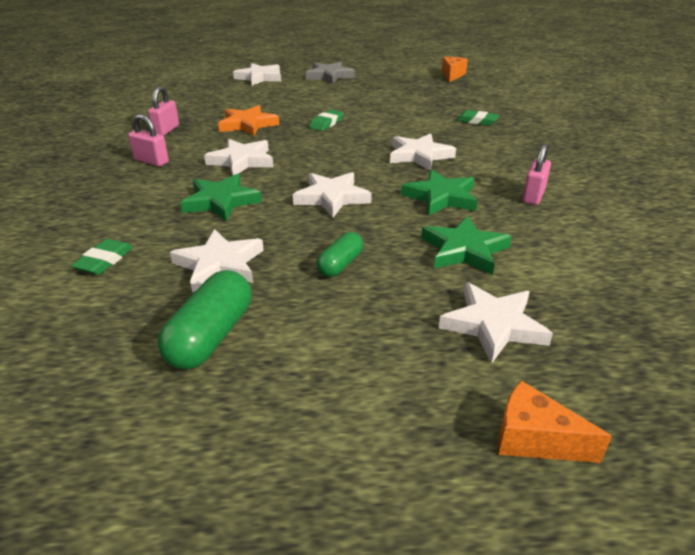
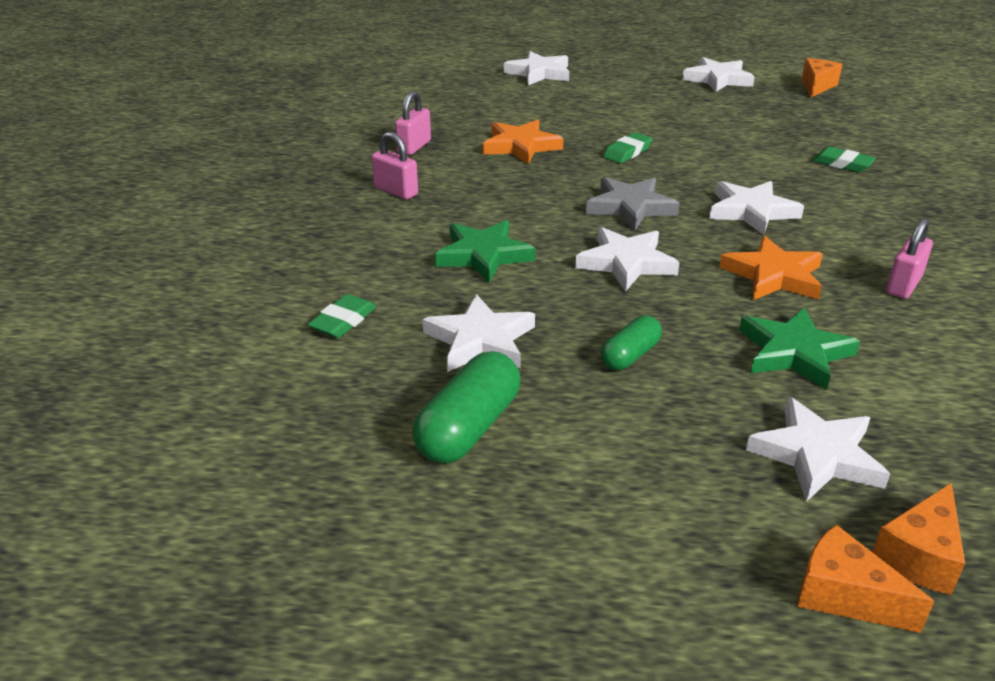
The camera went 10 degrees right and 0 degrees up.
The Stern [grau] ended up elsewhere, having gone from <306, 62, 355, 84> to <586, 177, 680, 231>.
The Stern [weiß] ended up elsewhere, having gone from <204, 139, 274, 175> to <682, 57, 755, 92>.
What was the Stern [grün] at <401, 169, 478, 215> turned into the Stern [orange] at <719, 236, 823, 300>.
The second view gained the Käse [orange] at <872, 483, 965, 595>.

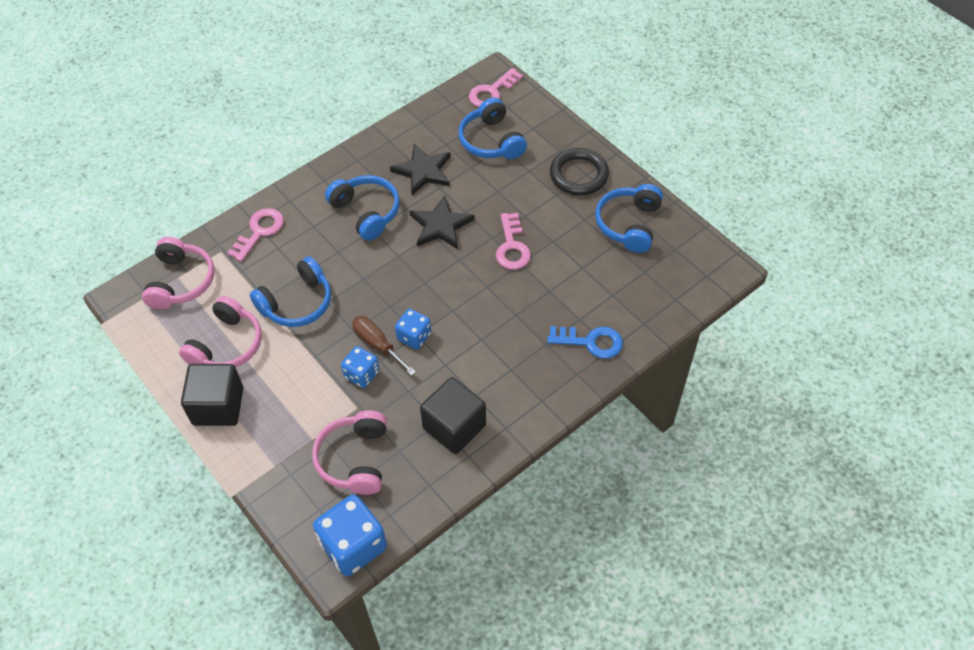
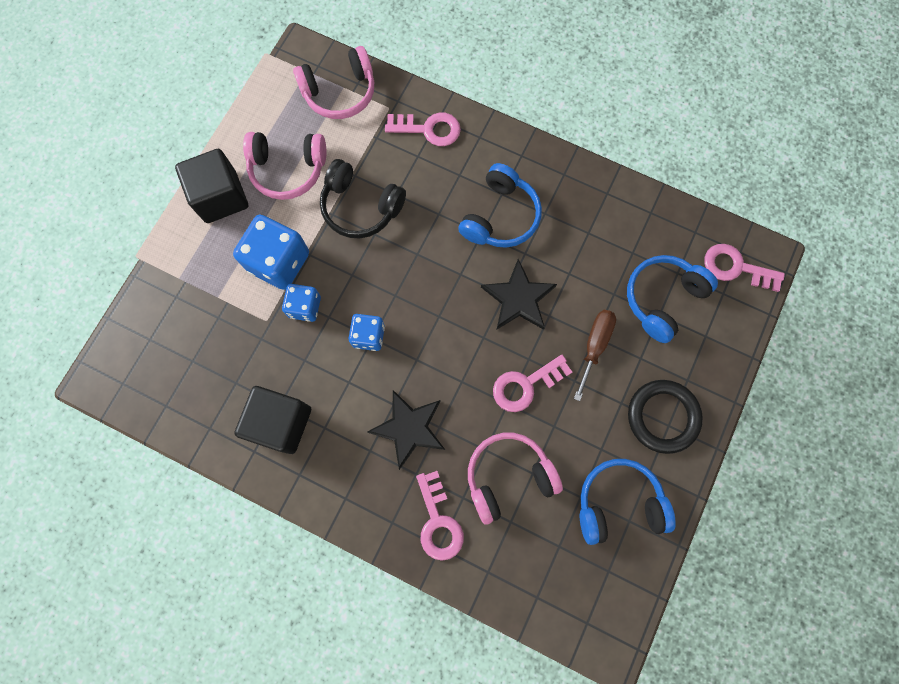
The camera went 65 degrees right and 20 degrees up.
The Spielwürfel [blau] ended up elsewhere, having gone from <313, 494, 387, 576> to <233, 215, 309, 290>.
What was the Kopfhörer [blau] at <250, 256, 331, 327> turned into the Kopfhörer [schwarz] at <320, 159, 406, 239>.
The Stern [schwarz] ended up elsewhere, having gone from <390, 144, 451, 195> to <367, 390, 445, 470>.
What was the Schlüssel [blau] at <547, 326, 623, 359> turned into the Schlüssel [rosa] at <416, 471, 464, 561>.
The Kopfhörer [rosa] ended up elsewhere, having gone from <312, 410, 387, 495> to <468, 433, 563, 525>.
The Schraubenzieher [braun] ended up elsewhere, having gone from <352, 316, 416, 376> to <574, 310, 616, 401>.

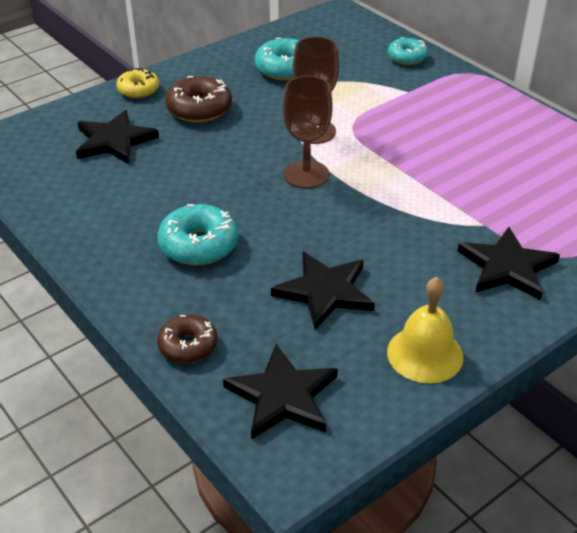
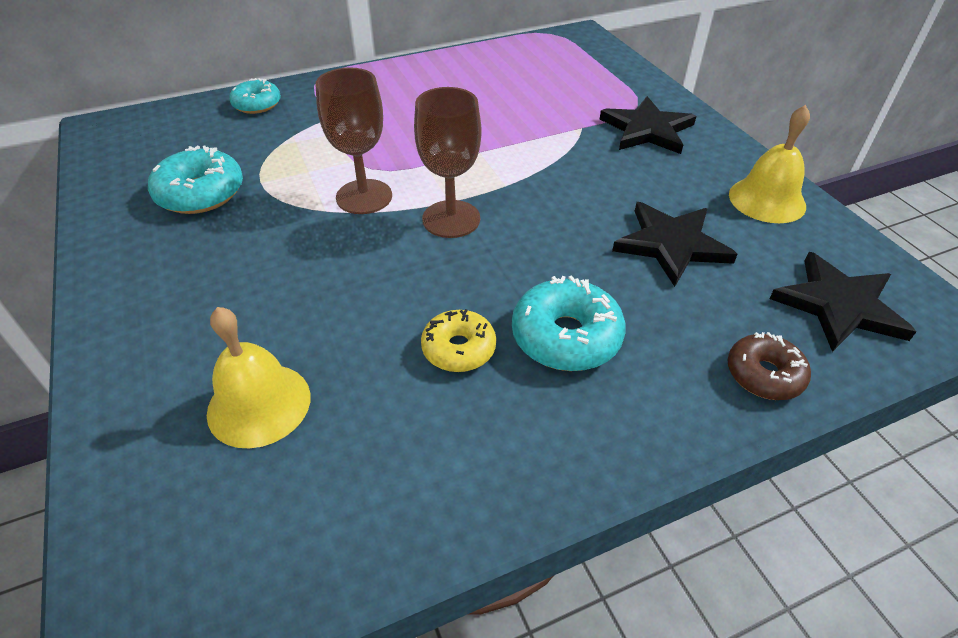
The camera went 75 degrees left and 5 degrees up.
Where the Stern [schwarz] stood at <76, 110, 159, 164>, the Glocke [gelb] came to stand at <207, 307, 311, 449>.
The Donut [gelb] ended up elsewhere, having gone from <116, 68, 159, 98> to <421, 309, 496, 372>.
The second view lost the Donut [braun] at <165, 76, 232, 122>.

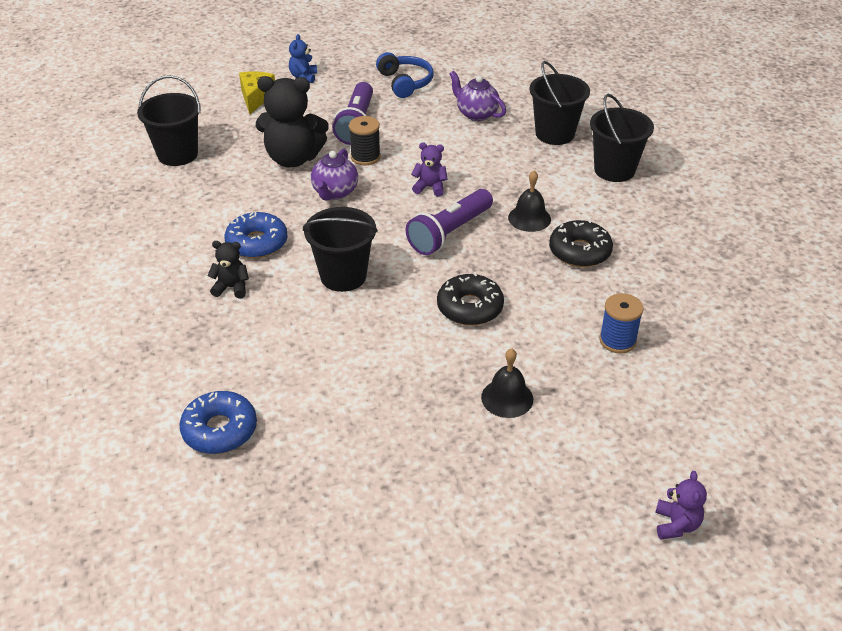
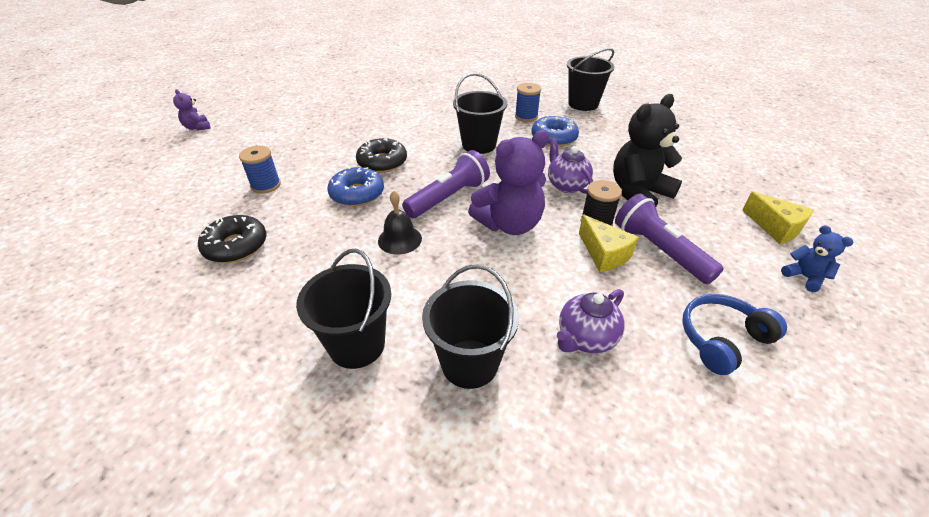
The camera went 140 degrees right and 0 degrees up.
The Donut [schwarz] ended up elsewhere, having gone from <549, 220, 613, 267> to <198, 215, 266, 263>.
The Donut [blau] ended up elsewhere, having gone from <179, 391, 257, 454> to <327, 167, 384, 207>.
The Taschenlampe [lila] at <406, 189, 493, 255> ended up facing another way, 45 degrees clockwise from before.
The size of the Teddybär [lila] at <411, 142, 448, 197> changed by a factor of 2.06.
Where the Teddybär [schwarz] stood at <208, 241, 249, 299>, the Garnrolle [blau] came to stand at <515, 83, 541, 122>.
The Teekanne [lila] at <449, 71, 506, 121> ended up facing another way, 135 degrees clockwise from before.
The Eimer [schwarz] ended up elsewhere, having gone from <137, 75, 201, 166> to <567, 48, 615, 111>.
The second view gained the Käse [gelb] at <579, 215, 639, 272>.
The Kopfhörer [blau] at <376, 52, 434, 98> ended up facing another way, 120 degrees clockwise from before.
The second view lost the Glocke [schwarz] at <481, 348, 533, 418>.

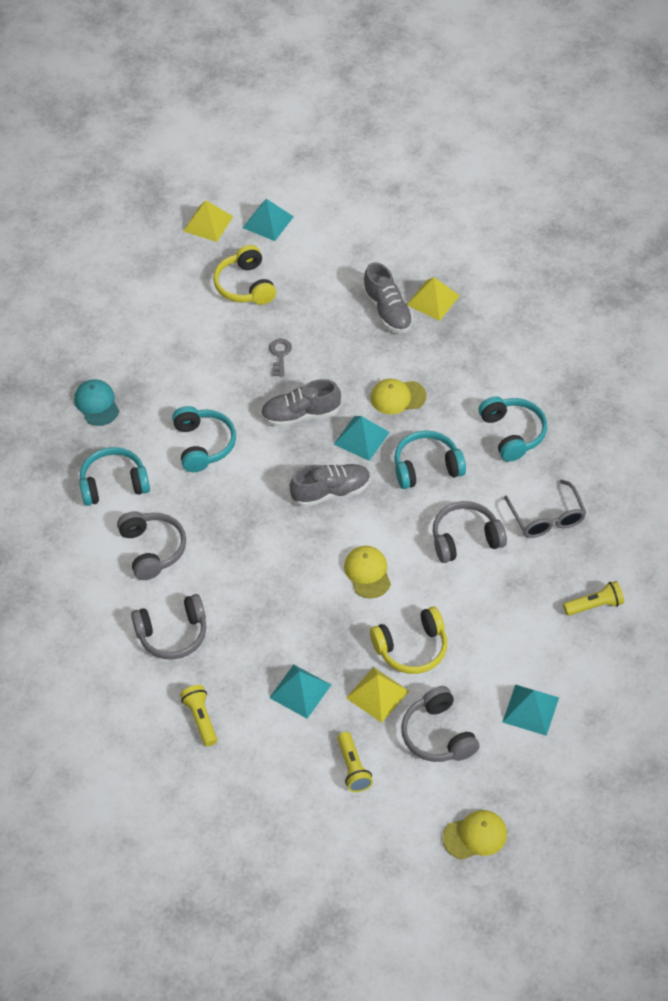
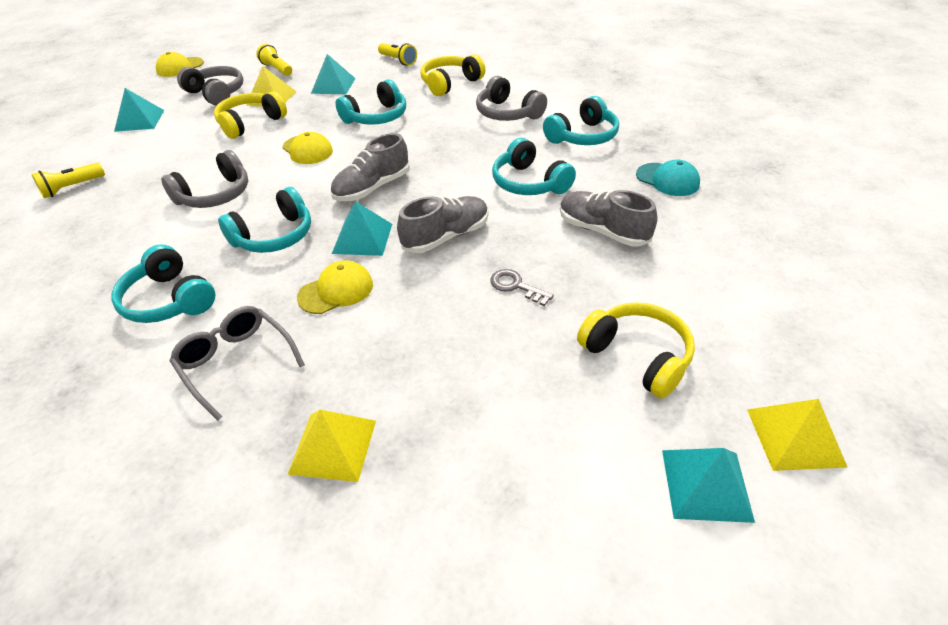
The camera went 155 degrees right and 10 degrees down.
The Brille [grau] ended up elsewhere, having gone from <504, 480, 586, 538> to <170, 306, 305, 421>.
The second view gained the Kopfhörer [türkis] at <336, 79, 406, 125>.
What was the Kopfhörer [grau] at <131, 594, 206, 660> turned into the Kopfhörer [gelb] at <421, 54, 485, 96>.
The Schlüssel [grau] at <269, 339, 292, 377> ended up facing another way, 150 degrees clockwise from before.
The Schuh [grau] ended up elsewhere, having gone from <363, 262, 413, 333> to <560, 190, 657, 246>.

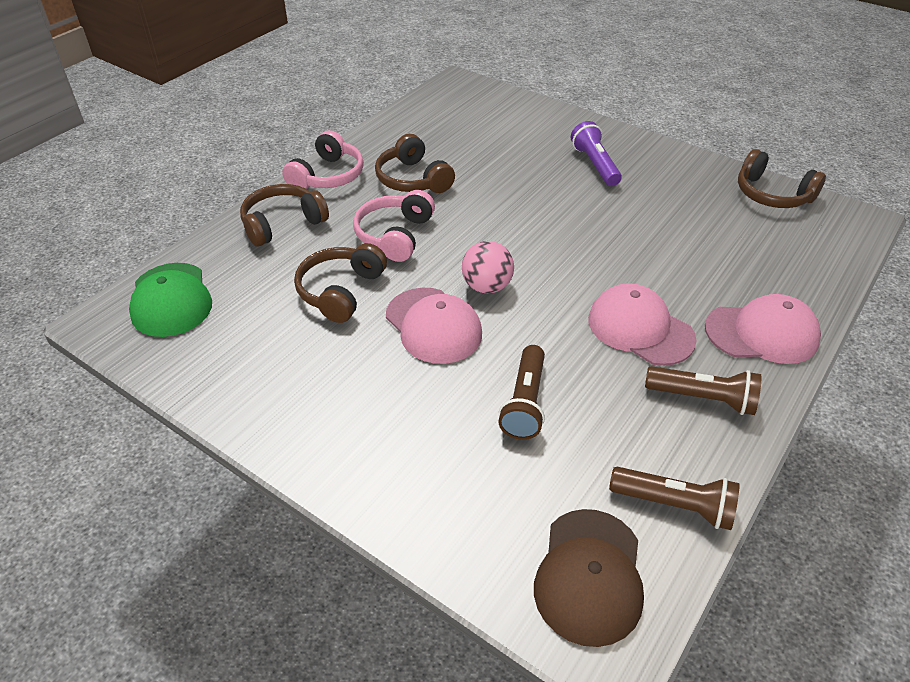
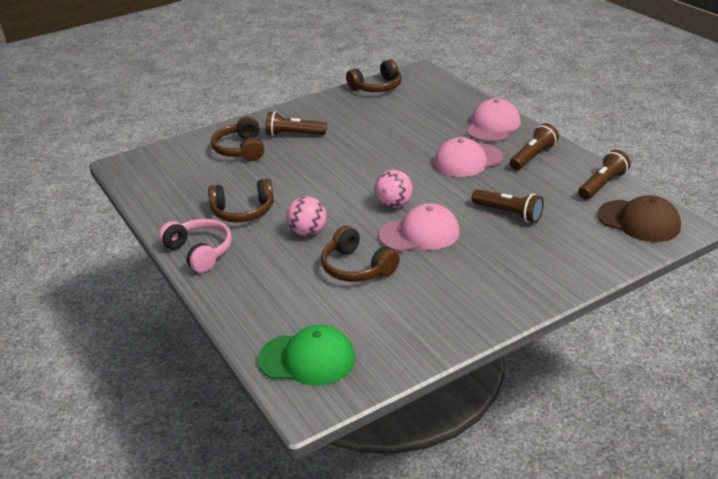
The camera went 65 degrees left and 10 degrees down.
The Kopfhörer [braun] ended up elsewhere, having gone from <240, 184, 329, 247> to <211, 116, 264, 161>.
What was the Taschenlampe [lila] at <571, 121, 622, 186> turned into the Taschenlampe [braun] at <265, 111, 327, 136>.
Where the Kopfhörer [rosa] stood at <353, 190, 435, 262>, the Ball [rosa] came to stand at <287, 197, 327, 236>.

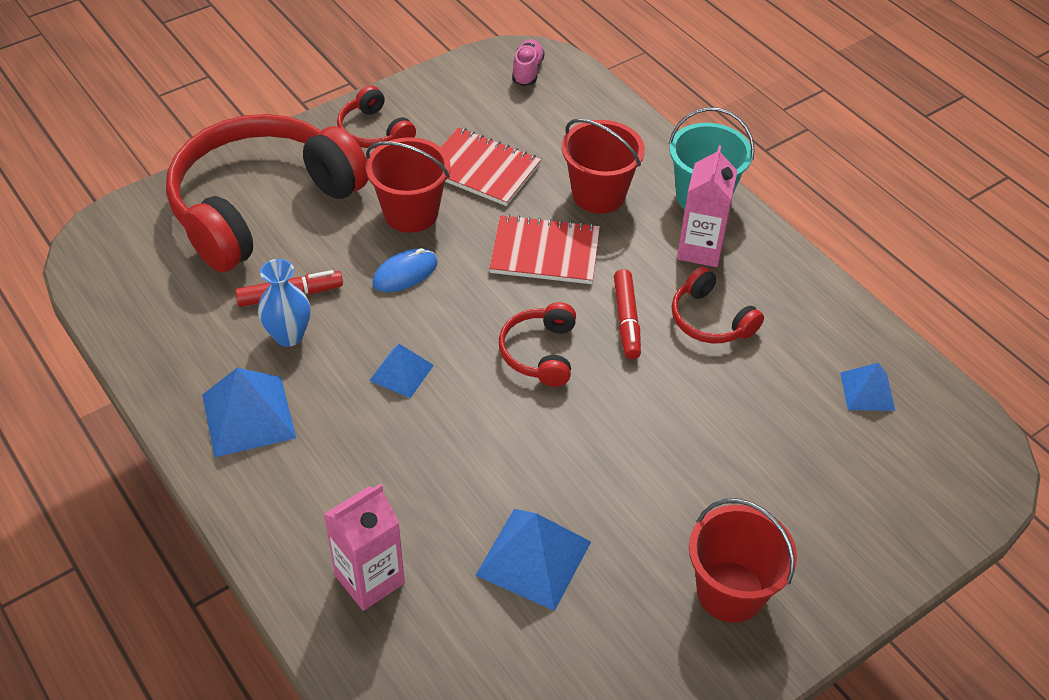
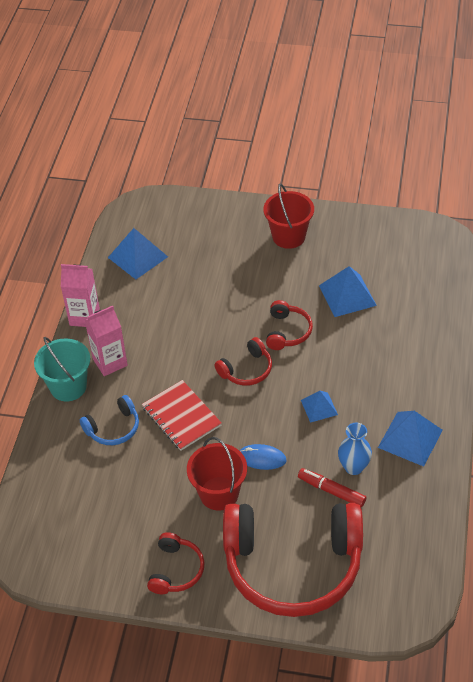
The camera went 130 degrees left and 0 degrees up.
The Getränkekarton [rosa] ended up elsewhere, having gone from <323, 483, 405, 611> to <61, 264, 100, 327>.
Where the Eimer [rot] stood at <562, 119, 645, 214>, the Kopfhörer [blau] came to stand at <80, 395, 139, 445>.
The size of the Pyramide [blau] at <840, 363, 896, 411> changed by a factor of 1.65.
The Kopfhörer [rot] ended up elsewhere, having gone from <672, 267, 764, 343> to <266, 300, 313, 350>.
The second view lost the Notizbuch [rot] at <441, 127, 541, 206>.
The second view lost the Schuh [rosa] at <512, 39, 545, 86>.
The second view lost the Filzstift [rot] at <614, 269, 641, 359>.

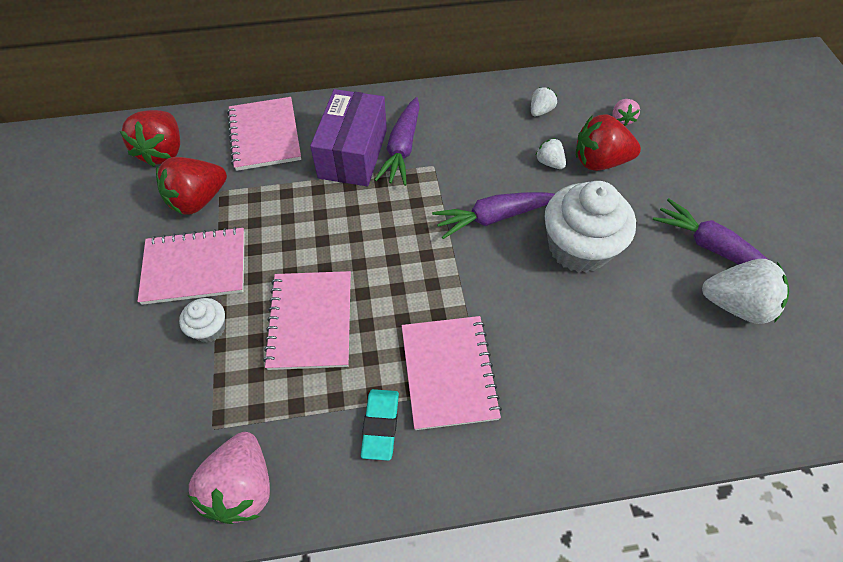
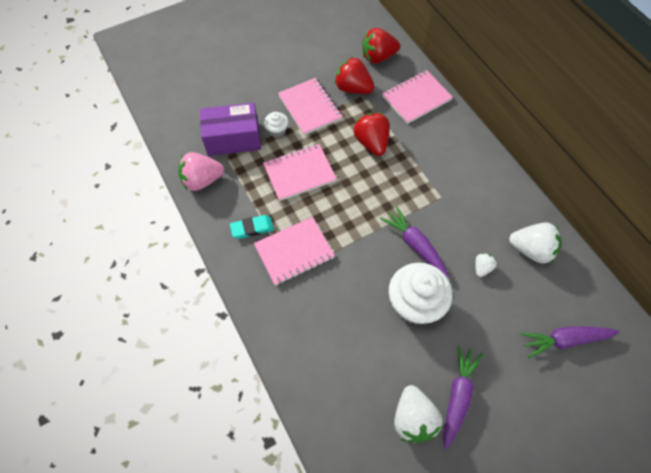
The camera went 70 degrees right and 5 degrees up.
The Schachtel [lila] ended up elsewhere, having gone from <310, 89, 387, 186> to <200, 102, 261, 156>.
The Erdbeere [rot] ended up elsewhere, having gone from <576, 114, 641, 171> to <354, 113, 390, 156>.
The size of the Erdbeere [weiß] at <531, 87, 557, 116> changed by a factor of 1.95.
The Karotte [lila] ended up elsewhere, having gone from <375, 97, 420, 186> to <521, 326, 620, 358>.
The second view lost the Erdbeere [rosa] at <612, 99, 640, 126>.

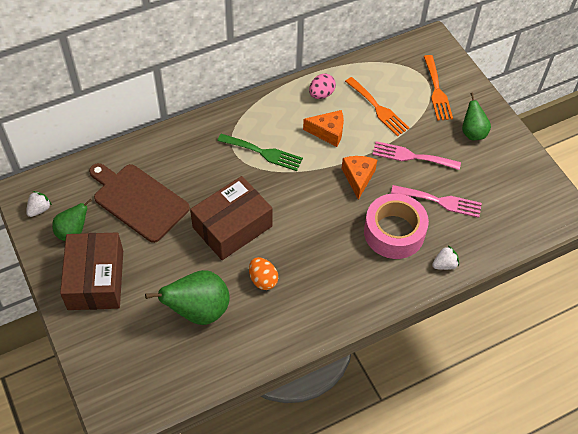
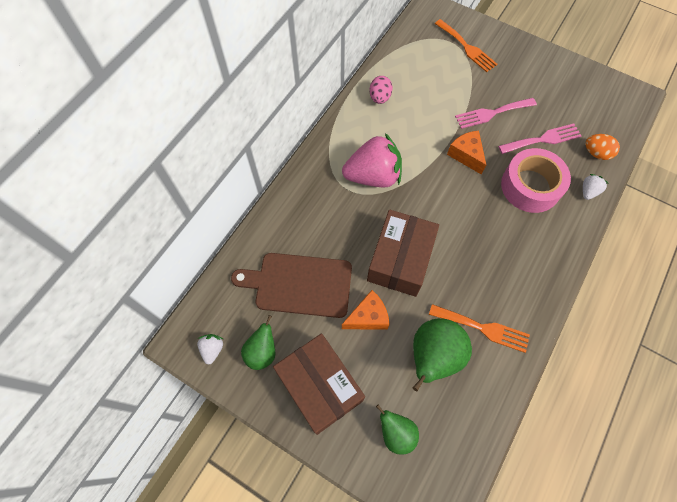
The camera went 30 degrees left and 10 degrees up.
Where the Gabel [grün] stood at <217, 134, 303, 171>, the Erdbeere [rosa] came to stand at <342, 133, 402, 187>.
The Käse [orange] ended up elsewhere, having gone from <303, 110, 344, 147> to <342, 290, 390, 330>.
The Birne [grün] ended up elsewhere, having gone from <462, 92, 491, 141> to <376, 404, 419, 455>.
The Gabel [orange] ended up elsewhere, having gone from <345, 77, 409, 136> to <429, 304, 530, 353>.
The Ei [orange] ended up elsewhere, having gone from <249, 257, 278, 290> to <586, 134, 620, 160>.

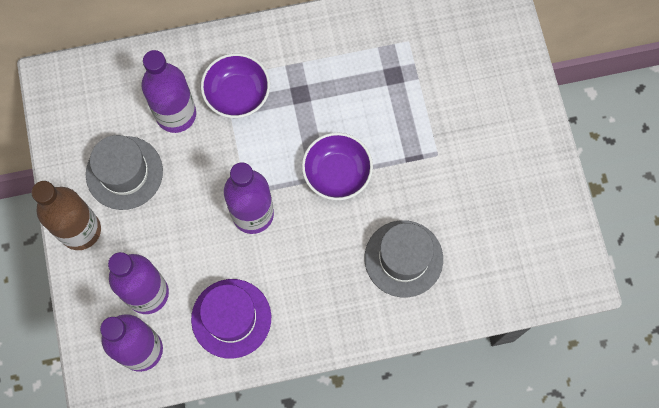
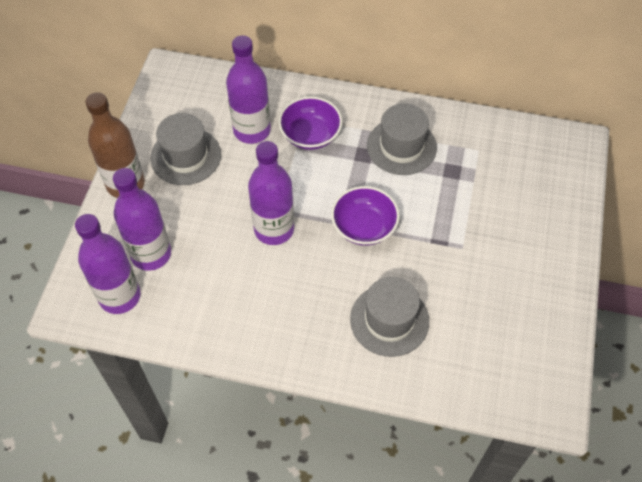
The camera went 25 degrees right and 15 degrees down.
The second view gained the Hut [grau] at <367, 103, 437, 175>.
The second view lost the Hut [lila] at <191, 279, 271, 359>.

